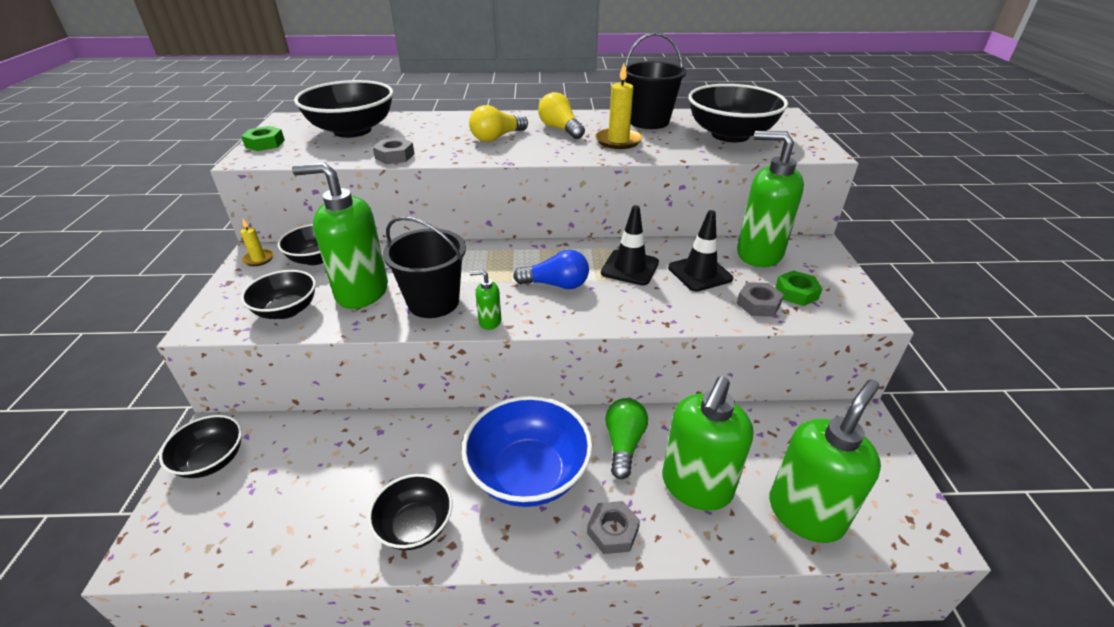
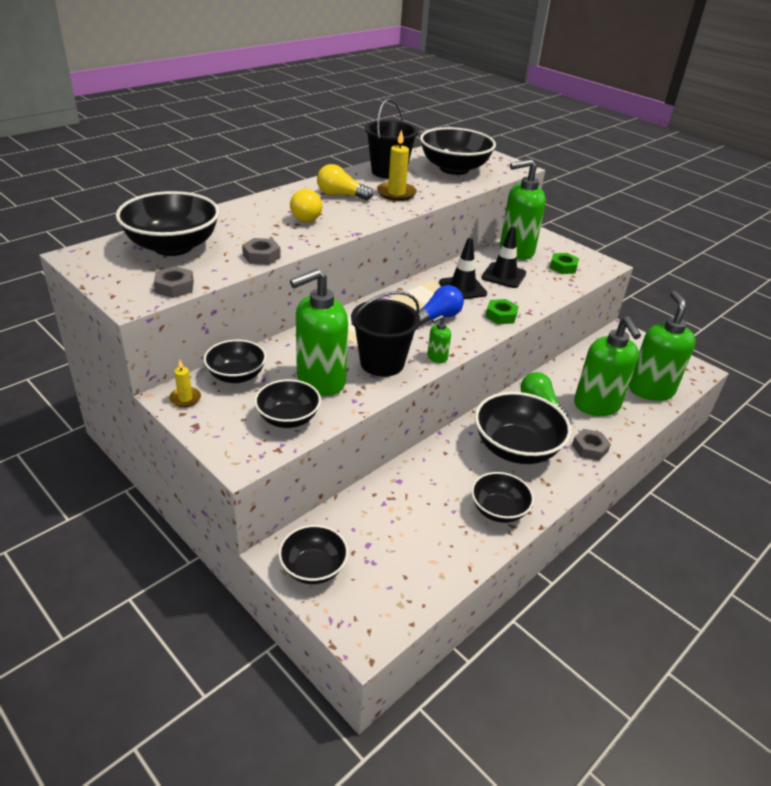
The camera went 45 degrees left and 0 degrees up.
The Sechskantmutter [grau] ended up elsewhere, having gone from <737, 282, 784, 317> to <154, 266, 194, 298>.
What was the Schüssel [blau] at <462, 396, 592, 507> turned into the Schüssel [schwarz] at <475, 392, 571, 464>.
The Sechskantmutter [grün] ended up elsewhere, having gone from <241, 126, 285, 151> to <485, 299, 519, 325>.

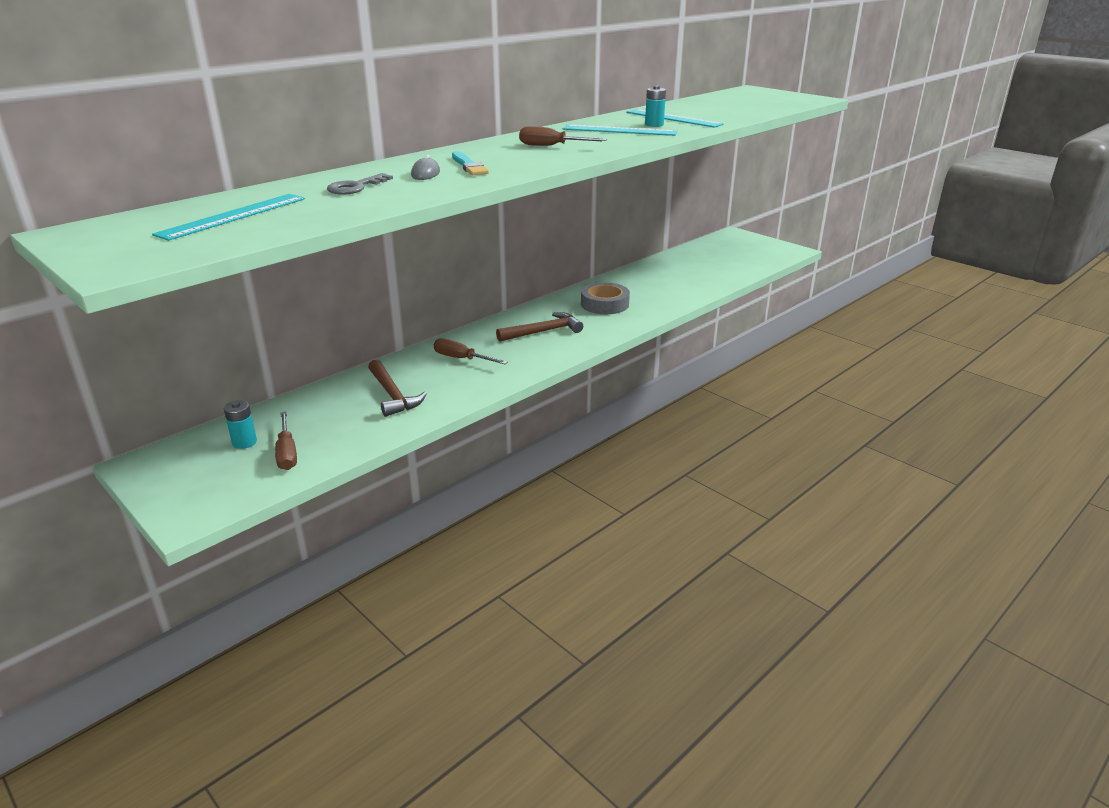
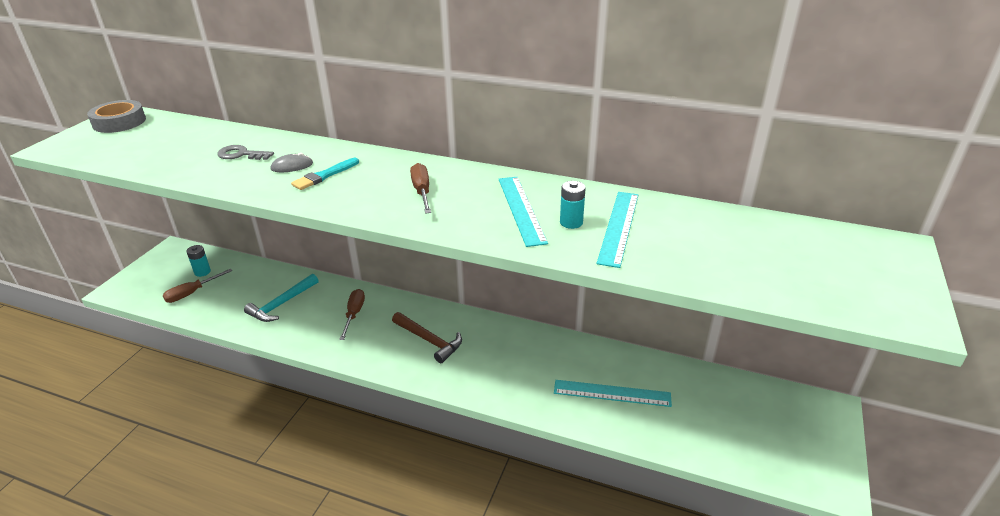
The camera went 65 degrees right and 5 degrees up.
The Klebeband [grau] ended up elsewhere, having gone from <581, 282, 630, 314> to <87, 100, 146, 133>.
What was the Hammer [braun] at <368, 359, 427, 417> turned into the Hammer [türkis] at <244, 274, 318, 322>.
The Lineal [türkis] ended up elsewhere, having gone from <152, 194, 305, 241> to <554, 380, 672, 407>.

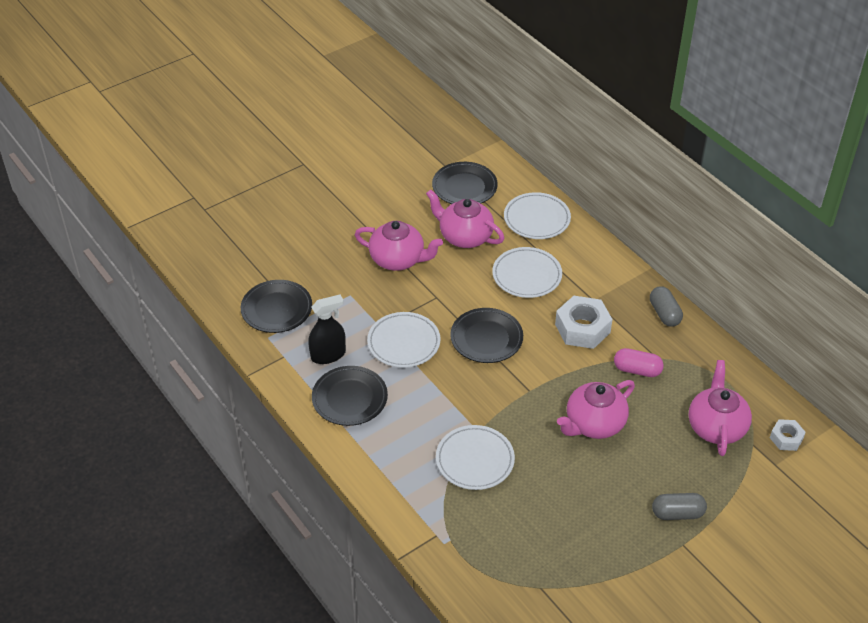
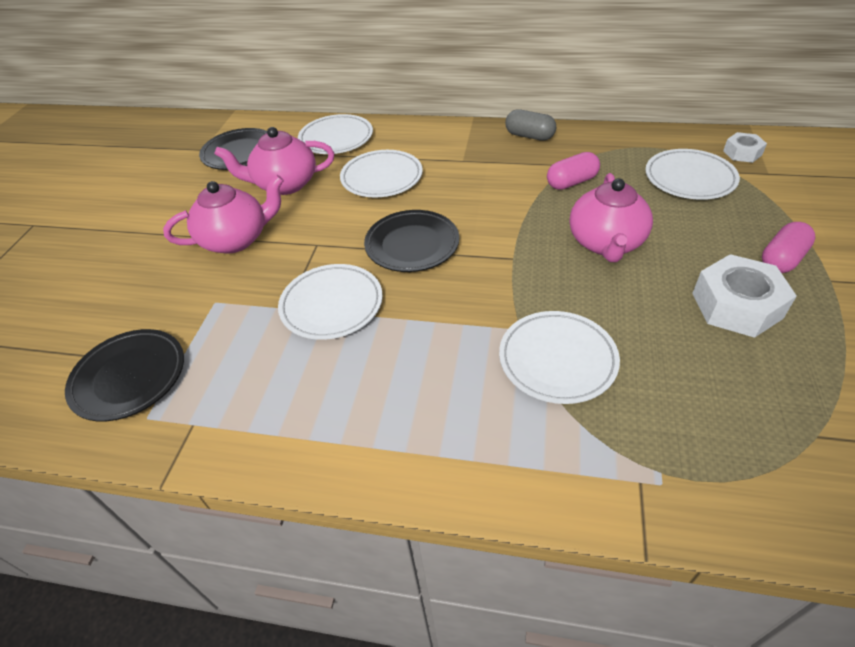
The camera went 40 degrees left and 0 degrees up.
Where the Teekanne [rosa] stood at <689, 360, 752, 456>, the Teller [weiß] came to stand at <645, 149, 740, 200>.
The Sechskantmutter [weiß] ended up elsewhere, having gone from <555, 296, 613, 349> to <692, 254, 797, 338>.
What was the Kapsel [grau] at <652, 493, 707, 520> turned into the Kapsel [rosa] at <762, 222, 816, 273>.
The second view lost the Sprühflasche [schwarz] at <308, 295, 346, 364>.
The second view lost the Teller [schwarz] at <312, 366, 388, 426>.

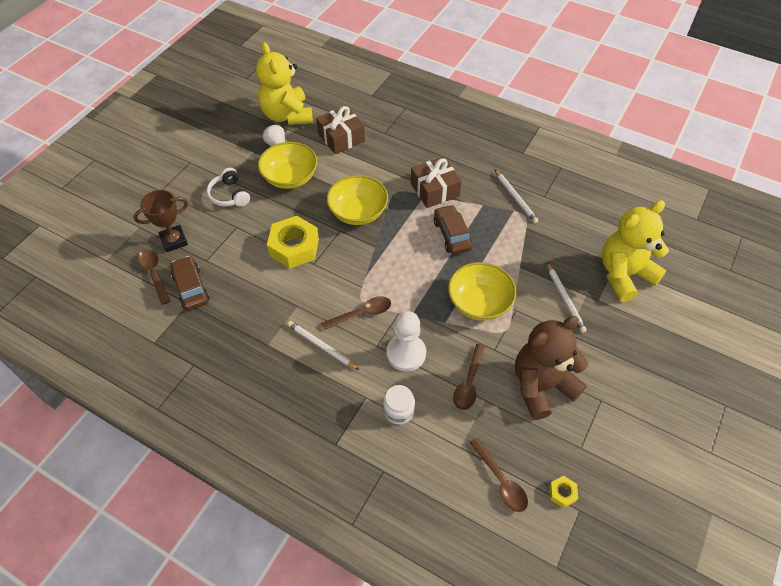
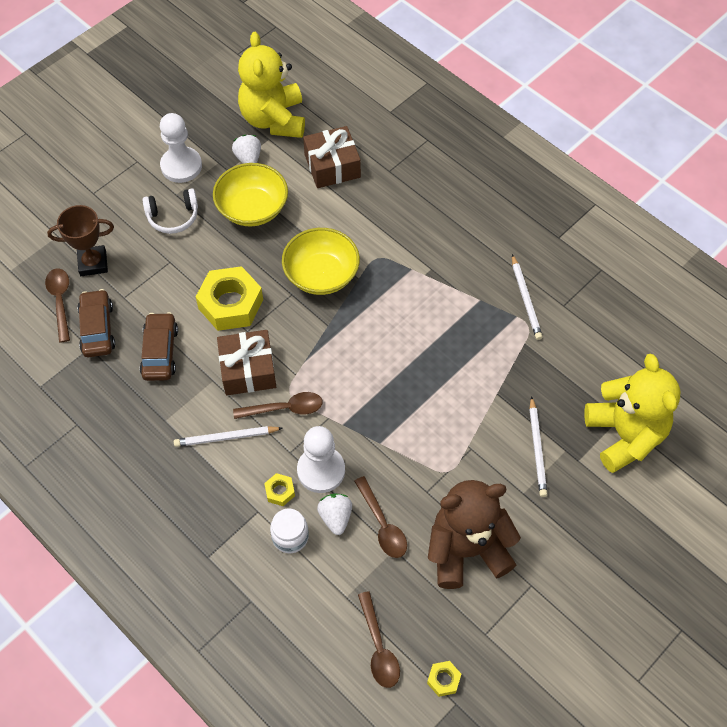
The camera went 15 degrees right and 5 degrees up.
The Auto [braun] ended up elsewhere, having gone from <434, 205, 472, 255> to <140, 312, 178, 381>.
The Kopfhörer [weiß] at <207, 168, 250, 207> ended up facing another way, 90 degrees counterclockwise from before.
The second view gained the Bauer [weiß] at <160, 113, 202, 183>.
The Bleistift [weiß] at <287, 321, 359, 370> ended up facing another way, 60 degrees counterclockwise from before.
The Geschenk [braun] ended up elsewhere, having gone from <411, 157, 462, 208> to <217, 330, 276, 395>.
The second view gained the Sechskantmutter [gelb] at <264, 473, 295, 506>.
The second view gained the Erdbeere [weiß] at <317, 493, 352, 535>.
The Löffel [braun] at <453, 344, 485, 410> ended up facing another way, 60 degrees counterclockwise from before.
The Teddybär [gelb] at <602, 200, 669, 302> ended up facing another way, 90 degrees clockwise from before.
The second view lost the Schüssel [gelb] at <448, 262, 516, 321>.

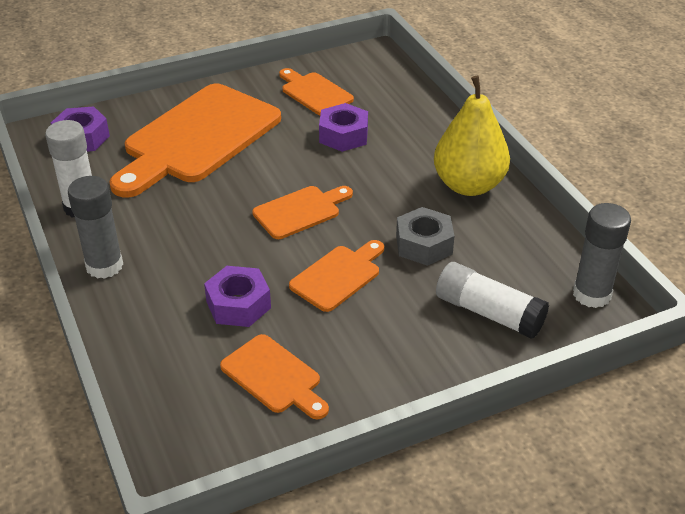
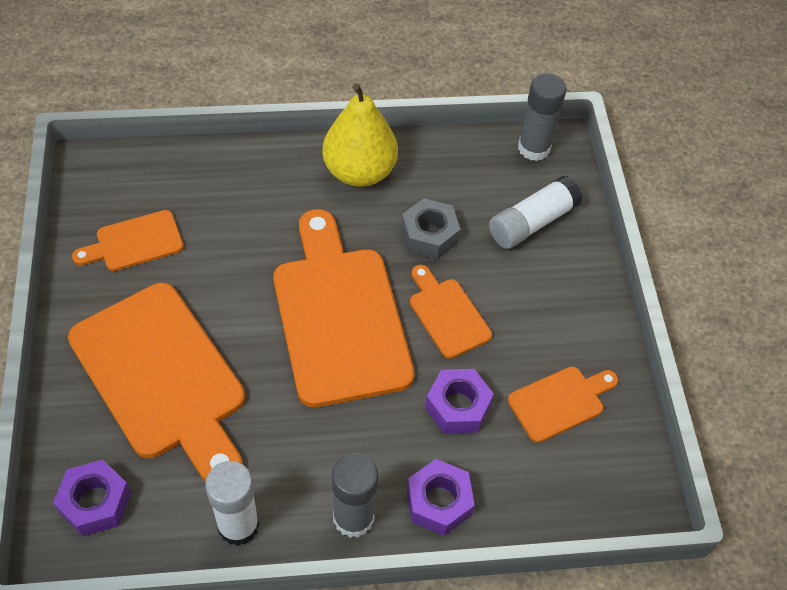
The camera went 75 degrees left and 15 degrees up.
The size of the Schneidebrett [orange] at <252, 186, 353, 239> changed by a factor of 2.05.
The Sechskantmutter [lila] ended up elsewhere, having gone from <319, 103, 368, 152> to <407, 459, 475, 536>.

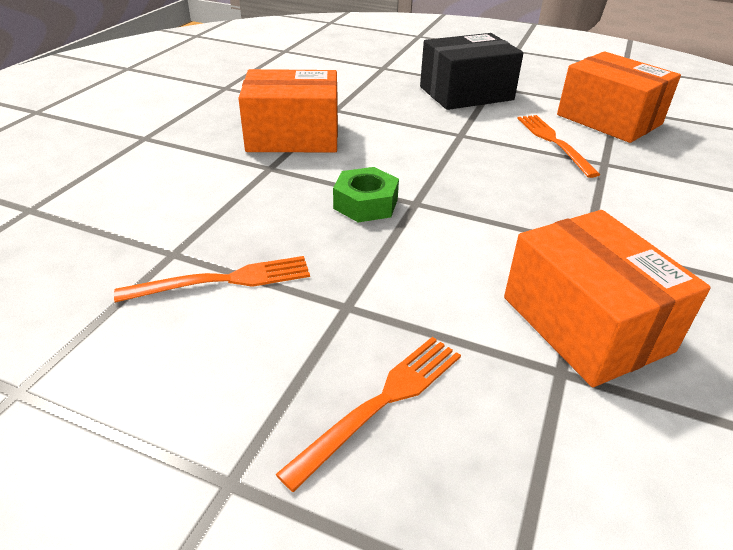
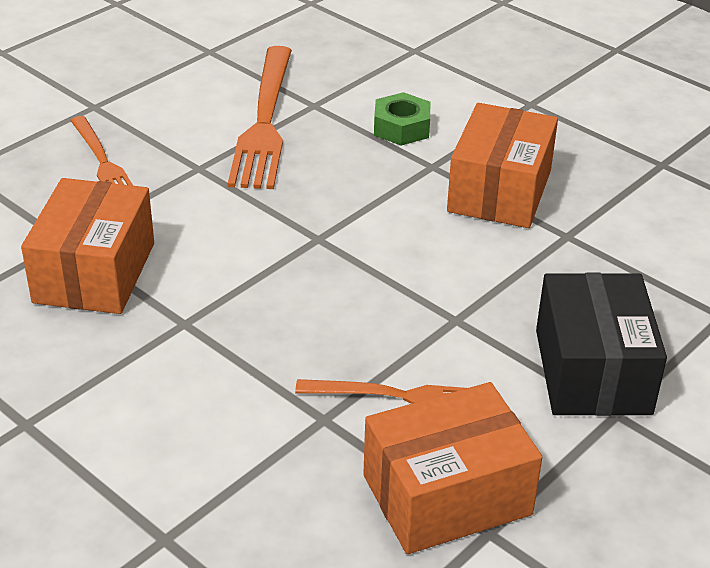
The camera went 110 degrees right and 0 degrees up.
The Schachtel [orange] at <504, 210, 711, 387> ended up facing another way, 75 degrees counterclockwise from before.
The size of the Gabel [orange] at <114, 256, 310, 303> changed by a factor of 1.73.
The Sechskantmutter [grün] ended up elsewhere, having gone from <333, 167, 399, 222> to <374, 92, 430, 145>.

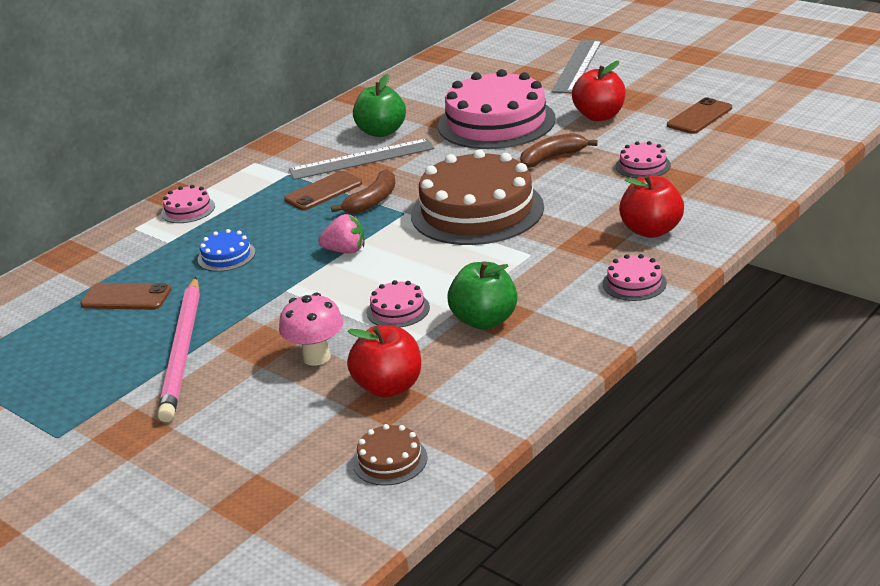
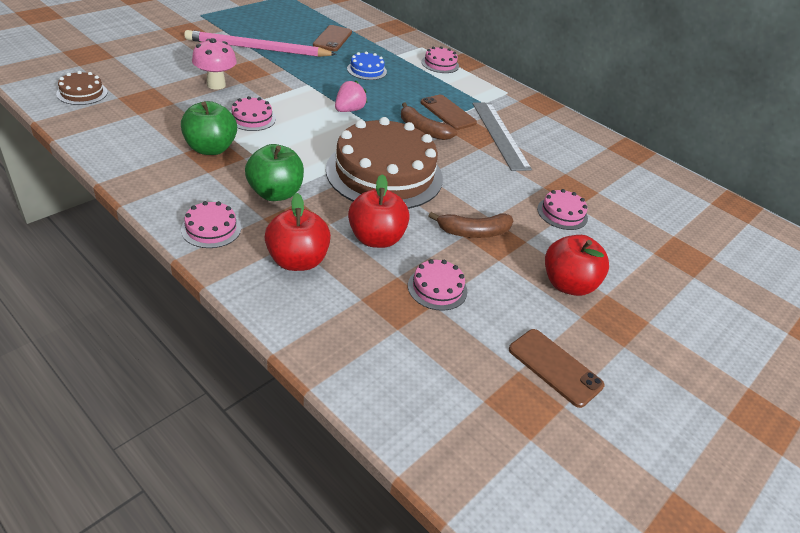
The camera went 85 degrees right and 10 degrees up.
The Apfel [grün] ended up elsewhere, having gone from <353, 74, 406, 137> to <245, 144, 304, 201>.
The Erdbeere [rosa] at <318, 214, 364, 254> ended up facing another way, 150 degrees counterclockwise from before.
The Apfel [rot] ended up elsewhere, having gone from <347, 325, 421, 398> to <348, 174, 410, 248>.
The Banane [braun] at <520, 133, 598, 168> ended up facing another way, 105 degrees clockwise from before.
The size of the Kuchen [rosa] at <438, 69, 556, 149> changed by a factor of 0.42.
The second view lost the Lineal [grau] at <551, 40, 602, 93>.

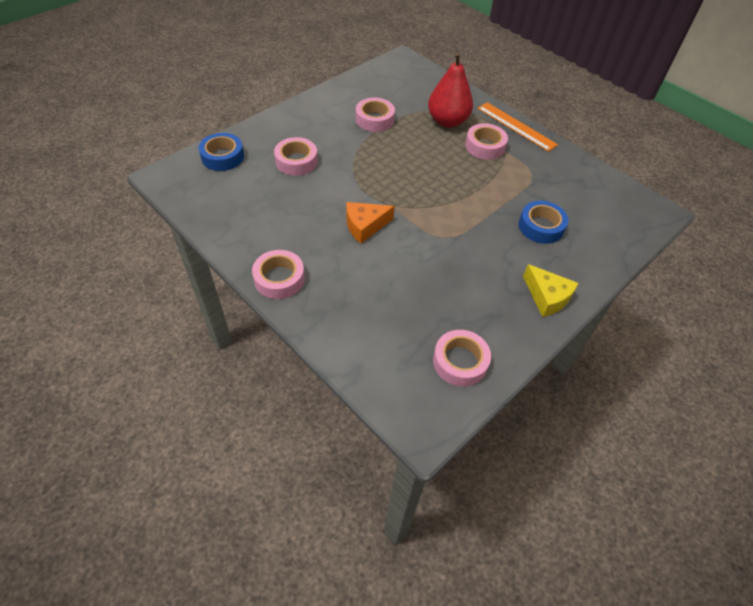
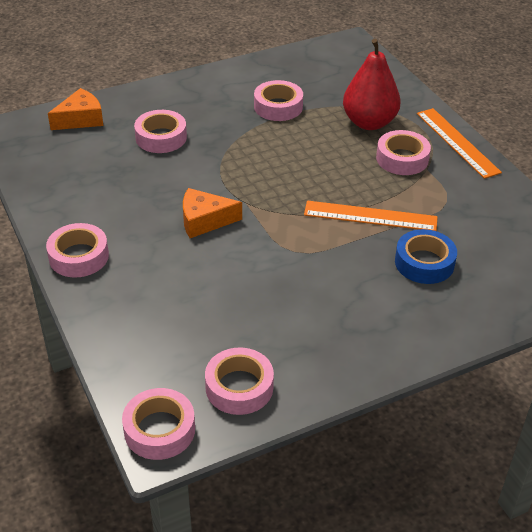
The camera went 20 degrees right and 10 degrees down.
Where the Klebeband [blau] stood at <199, 133, 244, 171>, the Käse [orange] came to stand at <48, 88, 103, 130>.
The second view gained the Klebeband [rosa] at <122, 388, 195, 460>.
The second view gained the Lineal [orange] at <304, 201, 437, 231>.
The second view lost the Käse [gelb] at <523, 264, 579, 317>.

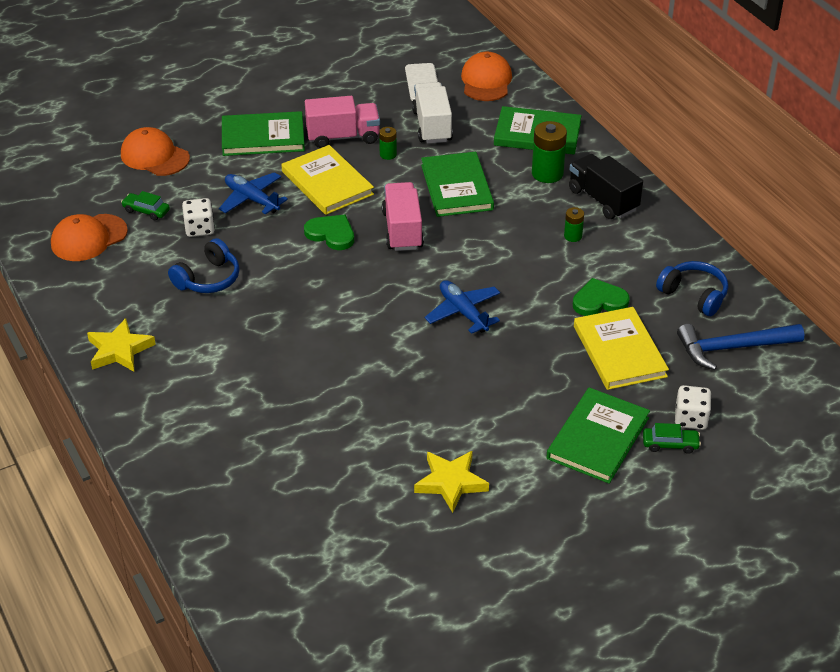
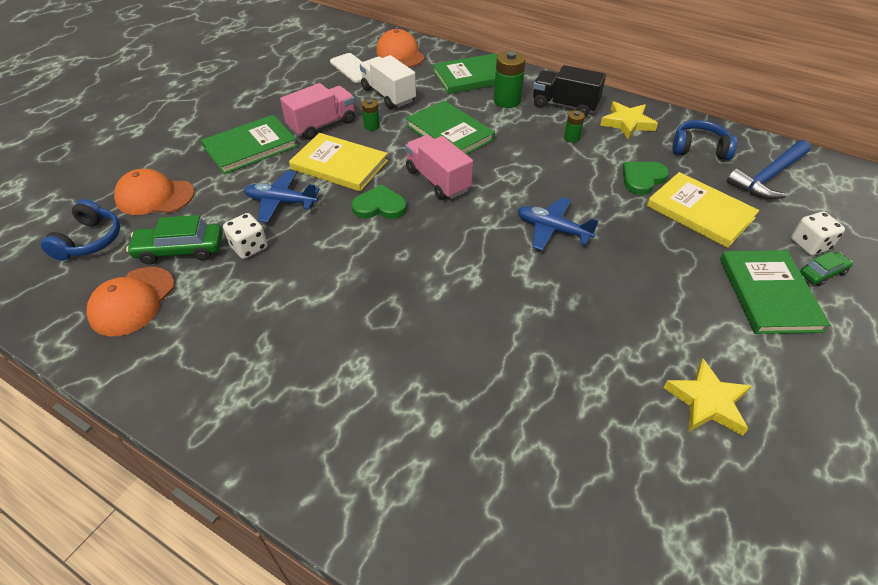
The camera went 30 degrees left and 5 degrees up.
The Kopfhörer [blau] ended up elsewhere, having gone from <168, 238, 239, 293> to <41, 199, 120, 261>.
The size of the Auto [grün] at <121, 191, 170, 220> changed by a factor of 1.67.
The Stern [gelb] ended up elsewhere, having gone from <87, 318, 156, 372> to <600, 101, 658, 139>.

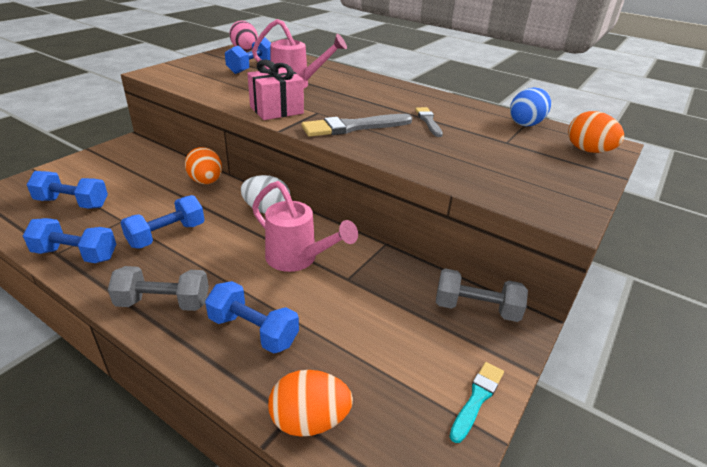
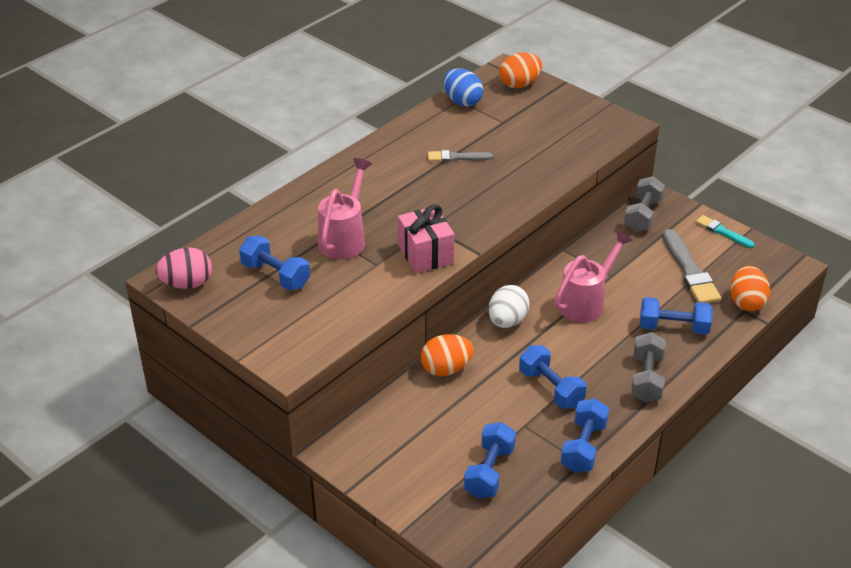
The camera went 80 degrees left and 5 degrees up.
The Hantel [blau] at <205, 281, 299, 354> ended up facing another way, 60 degrees clockwise from before.
The Pinsel [grau] ended up elsewhere, having gone from <302, 114, 412, 137> to <663, 229, 721, 303>.

